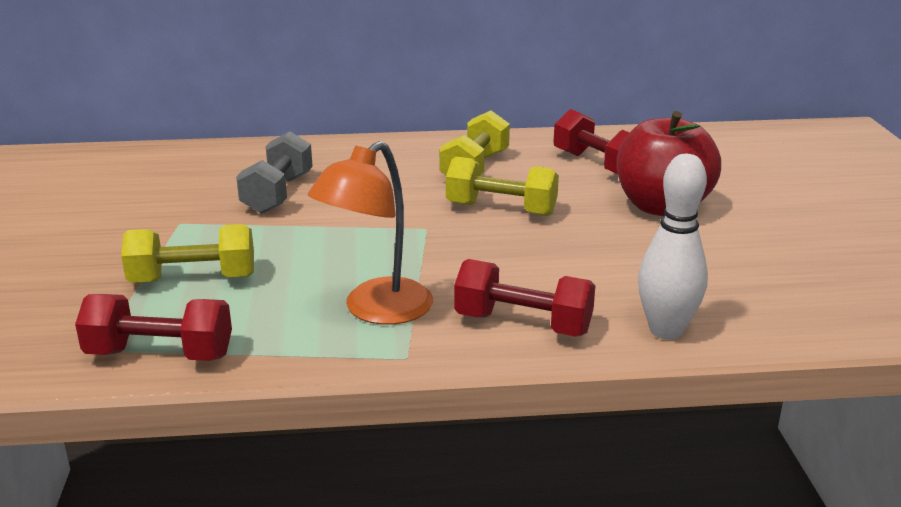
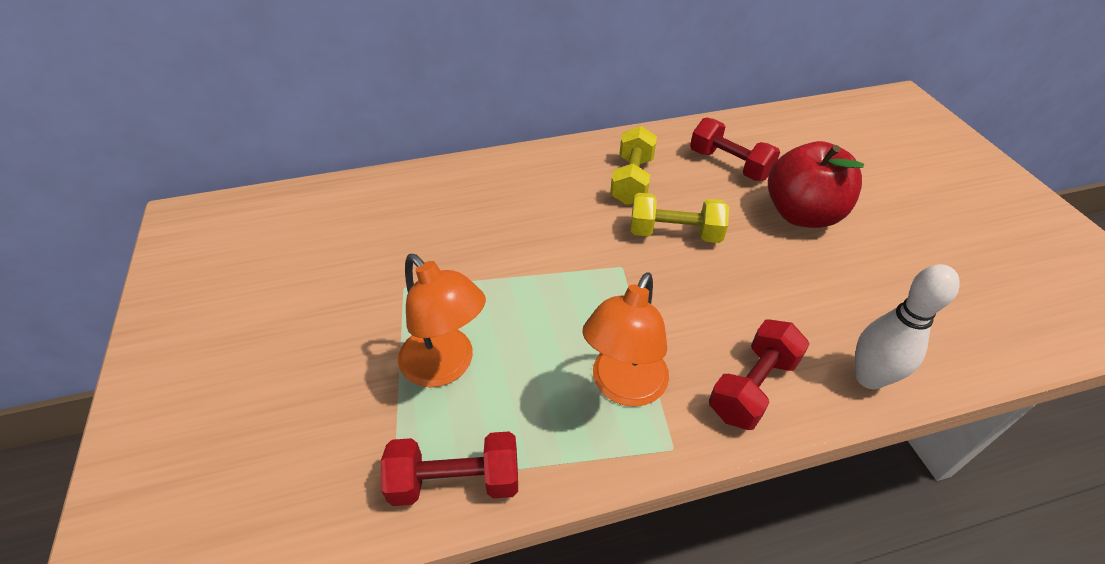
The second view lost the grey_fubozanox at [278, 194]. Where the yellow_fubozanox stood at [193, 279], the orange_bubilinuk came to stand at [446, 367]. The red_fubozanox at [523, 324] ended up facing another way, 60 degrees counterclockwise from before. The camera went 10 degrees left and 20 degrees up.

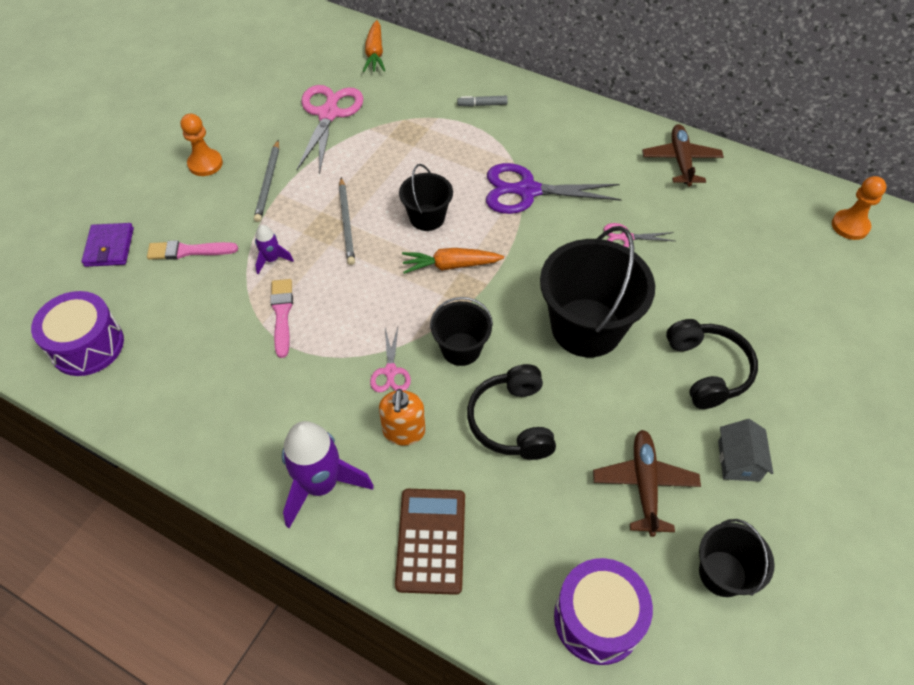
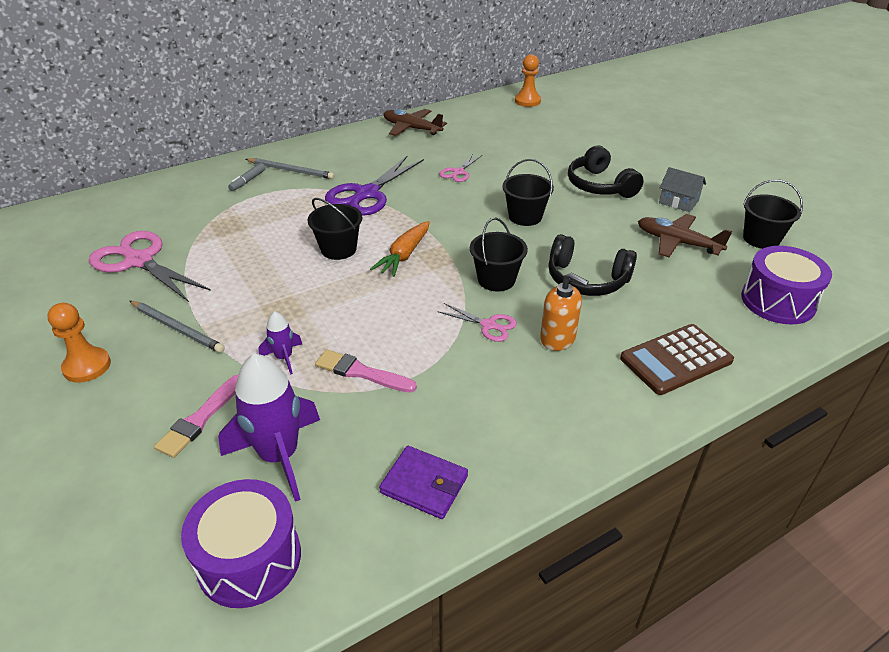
The second view lost the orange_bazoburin at [375, 53]. The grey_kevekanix ended up elsewhere, having gone from [347, 223] to [291, 170]. The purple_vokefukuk ended up elsewhere, having gone from [109, 247] to [424, 484]. The size of the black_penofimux at [586, 327] changed by a factor of 0.54. The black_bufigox at [707, 370] ended up facing another way, 135 degrees counterclockwise from before. The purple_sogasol ended up elsewhere, having gone from [321, 485] to [279, 456]. The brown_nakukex at [431, 540] ended up facing another way, 60 degrees counterclockwise from before. The camera went 60 degrees left and 15 degrees down.

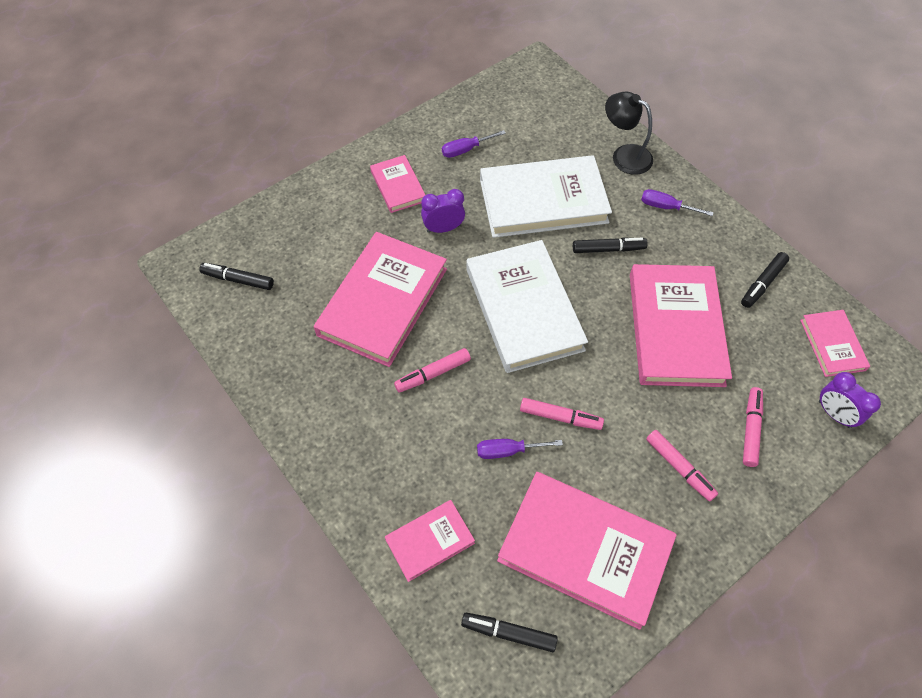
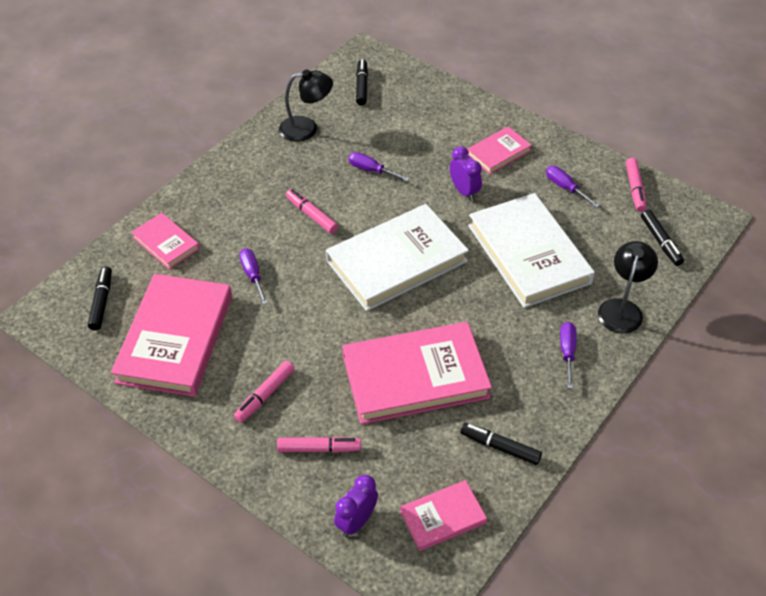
Where the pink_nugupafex stood at [382, 301], the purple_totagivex came to stand at [371, 170]. The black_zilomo ended up elsewhere, having gone from [608, 249] to [660, 242]. The pink_zilomo ended up elsewhere, having gone from [560, 417] to [634, 189]. The second view gained the black_bubilinuk at [306, 128]. The camera went 75 degrees right and 10 degrees down.

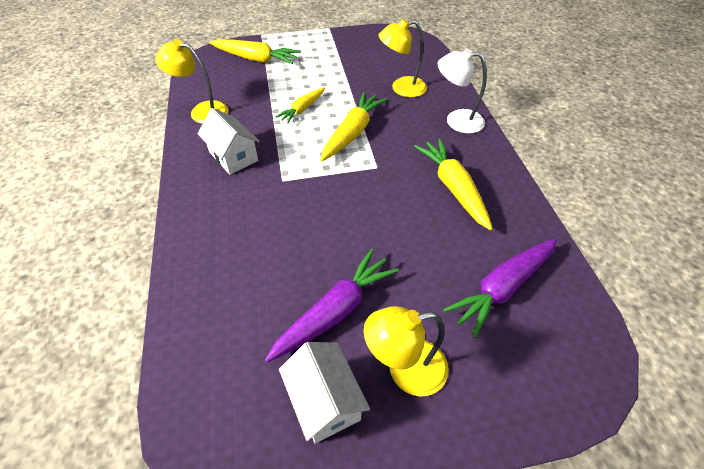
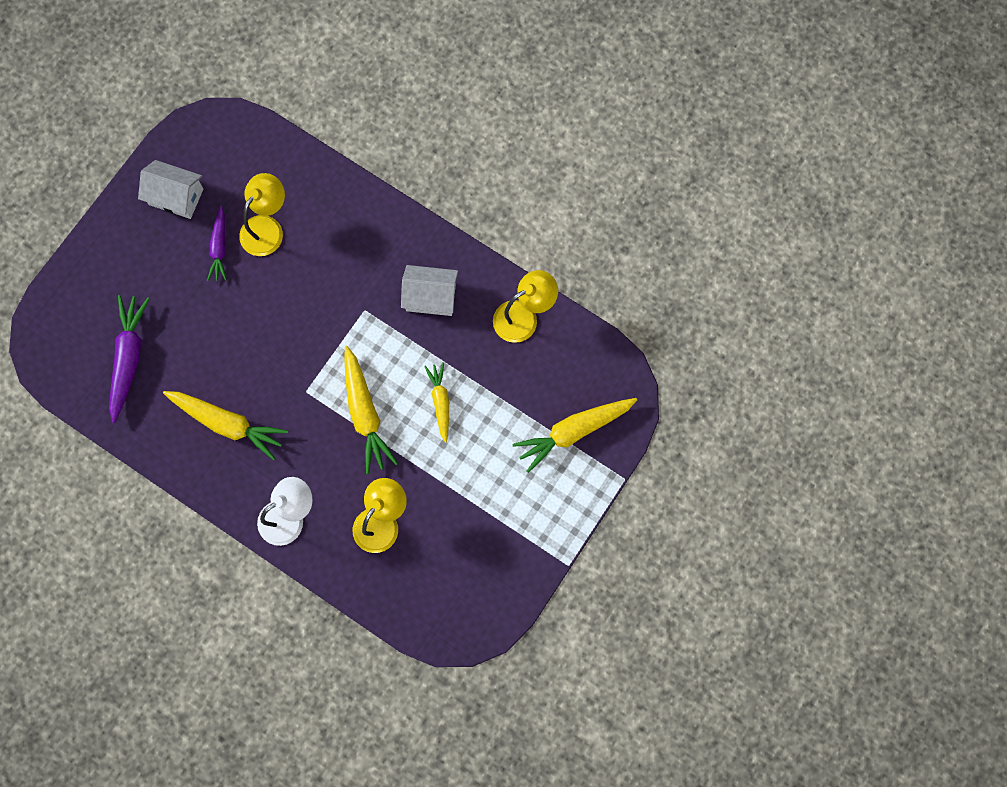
The size of the purple_bazoburin at [335, 311] changed by a factor of 0.62. The yellow_bubilinuk ended up elsewhere, having gone from [405, 370] to [267, 228]. The camera went 135 degrees right and 25 degrees up.

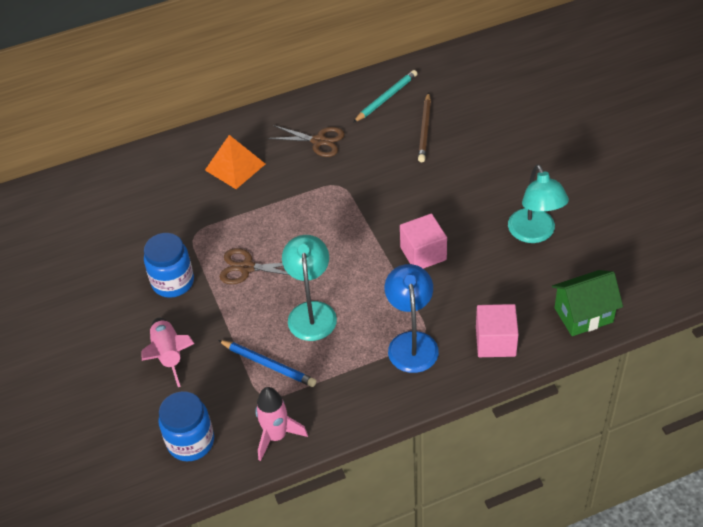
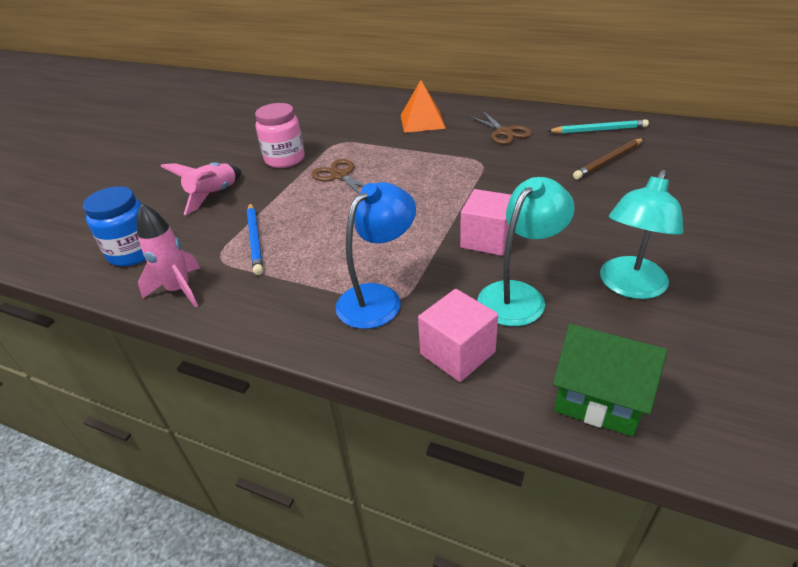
What was the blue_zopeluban at [173, 282] turned into the pink_zopeluban at [285, 159]. The turquoise_bubilinuk ended up elsewhere, having gone from [311, 312] to [519, 295]. The camera went 45 degrees right and 10 degrees down.

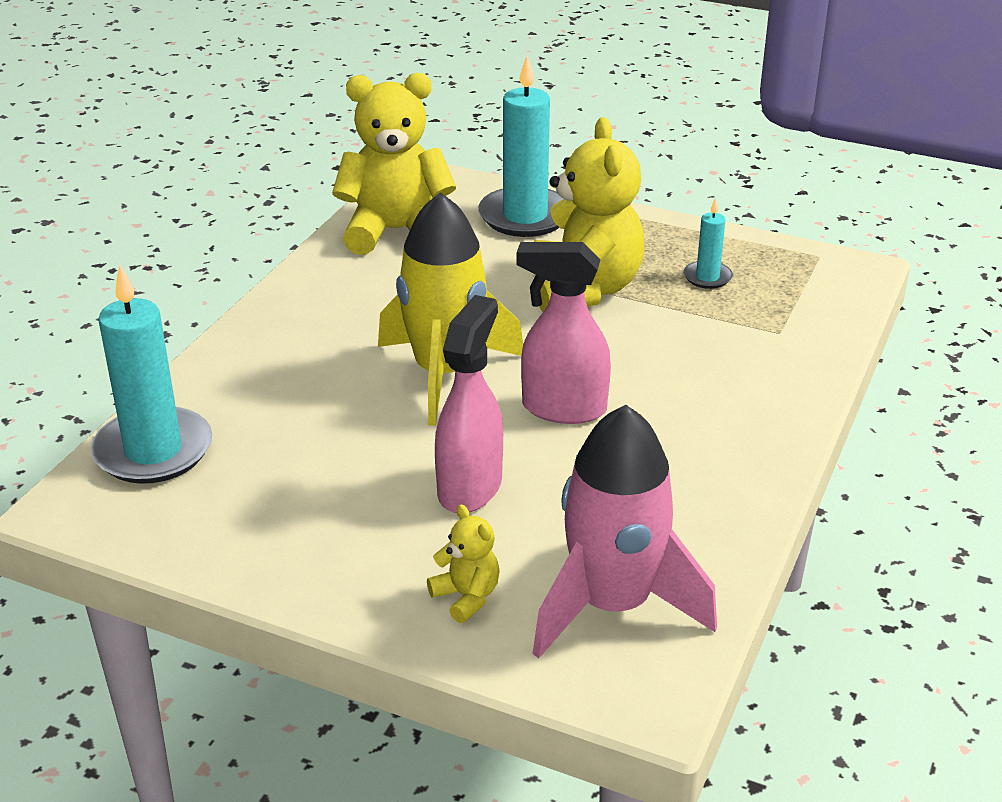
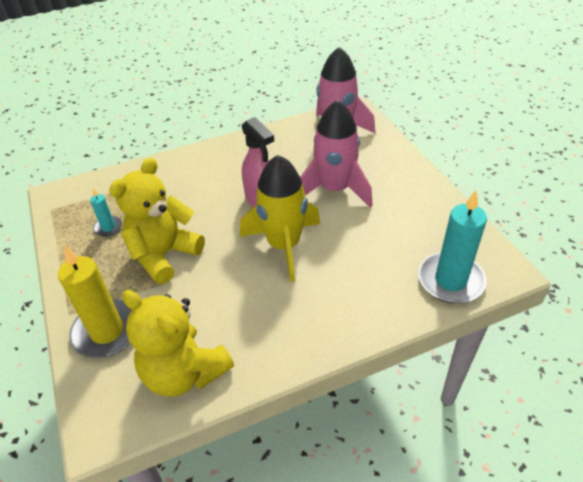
What was the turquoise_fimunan at [525, 216] turned into the yellow_fimunan at [107, 331]. Where the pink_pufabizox stood at [470, 487], the pink_sogasol came to stand at [334, 189]. The second view lost the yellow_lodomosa at [466, 597]. The camera went 135 degrees left and 10 degrees up.

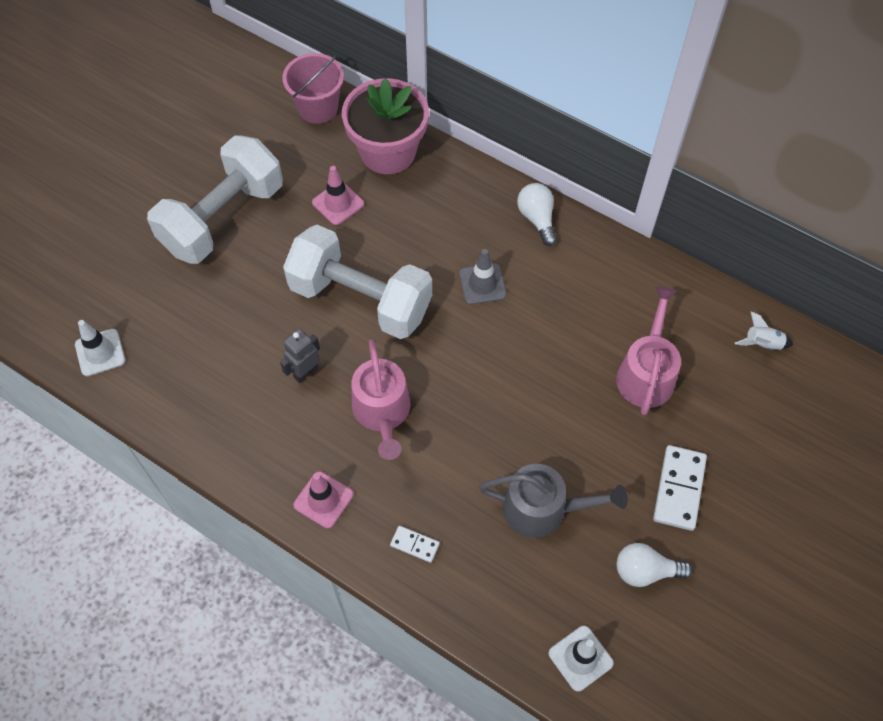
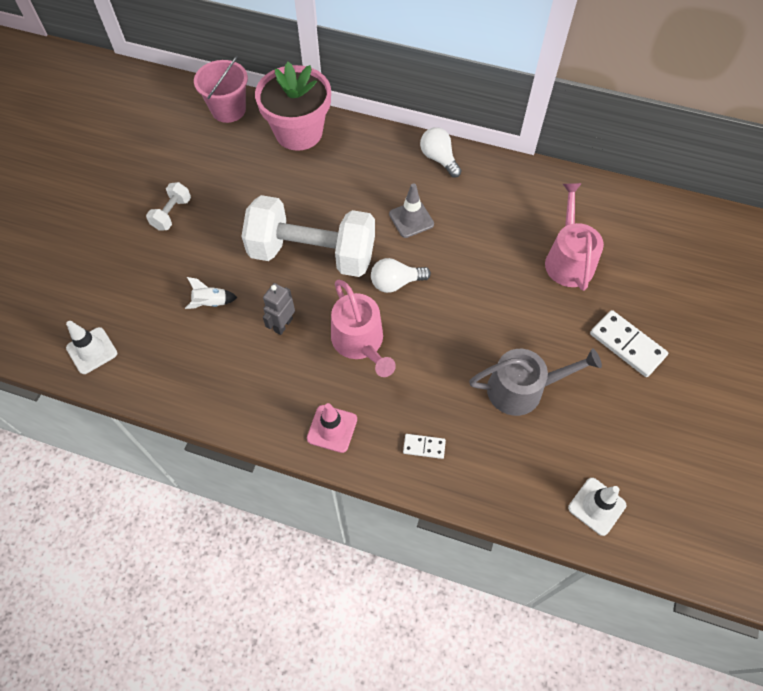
The size of the white_fubozanox at [223, 218] changed by a factor of 0.41. The second view lost the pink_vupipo at [338, 203]. The white_sogasol ended up elsewhere, having gone from [762, 344] to [211, 303]. The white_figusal at [679, 489] ended up facing another way, 45 degrees counterclockwise from before. The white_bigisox ended up elsewhere, having gone from [645, 571] to [396, 283]. The camera went 15 degrees left and 0 degrees up.

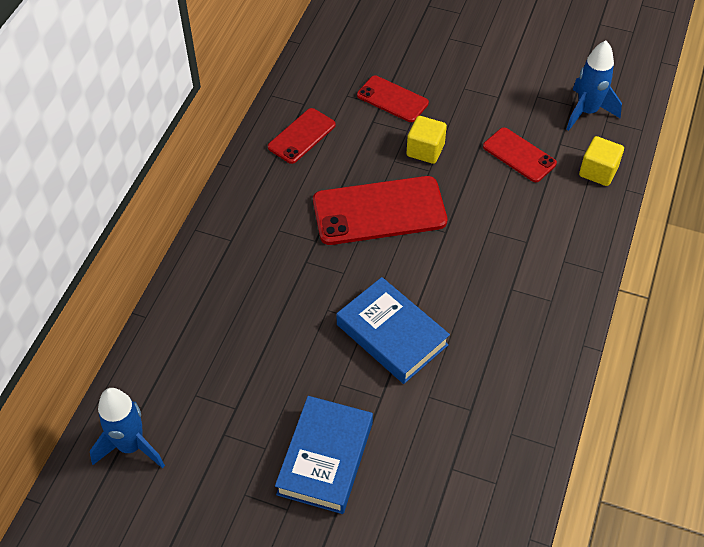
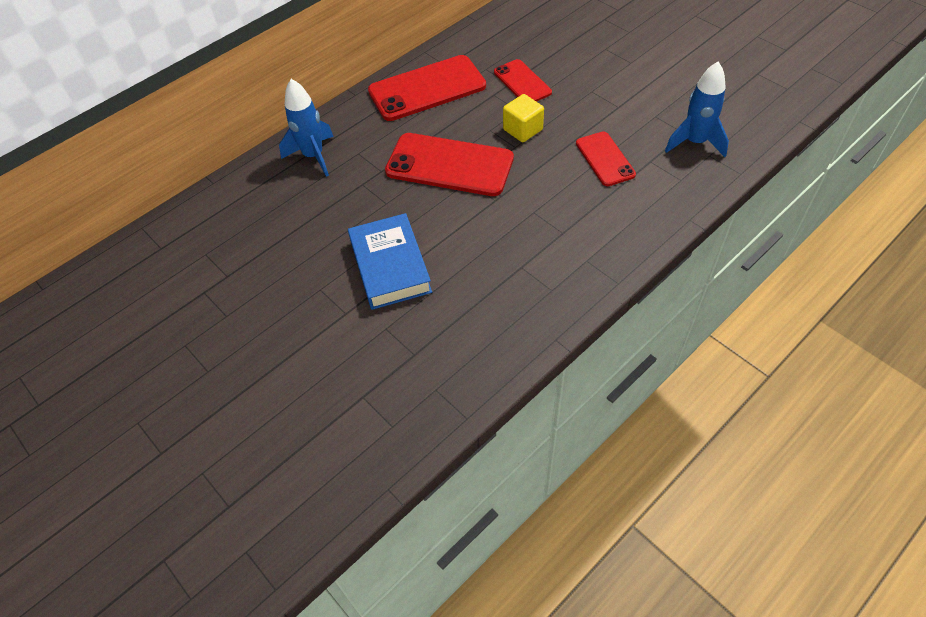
The size of the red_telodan at [301, 136] changed by a factor of 1.74. The second view lost the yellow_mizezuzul at [598, 171]. The blue_sogasol ended up elsewhere, having gone from [131, 446] to [313, 156]. The second view lost the blue_nugupafex at [325, 458]. The camera went 30 degrees right and 0 degrees up.

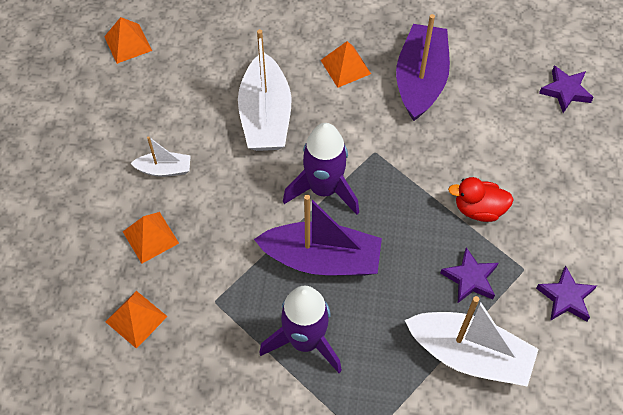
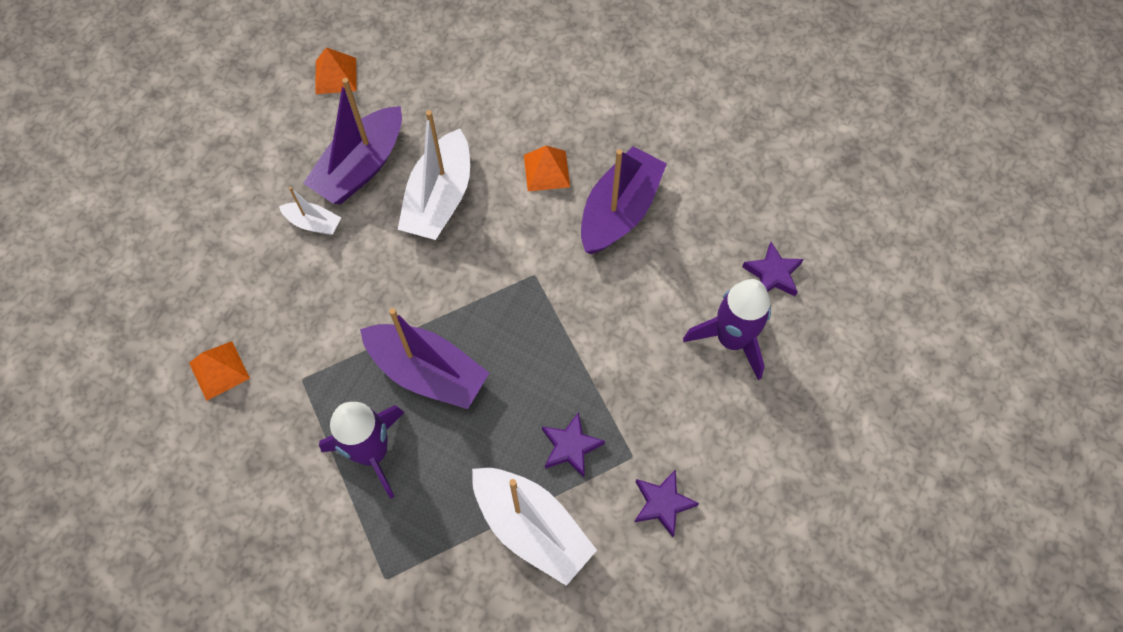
The purple_sogasol ended up elsewhere, having gone from [324, 189] to [731, 339]. The second view lost the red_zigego at [478, 209]. The second view lost the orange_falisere at [150, 237]. The second view gained the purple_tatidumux at [361, 167]. The camera went 20 degrees right and 5 degrees up.

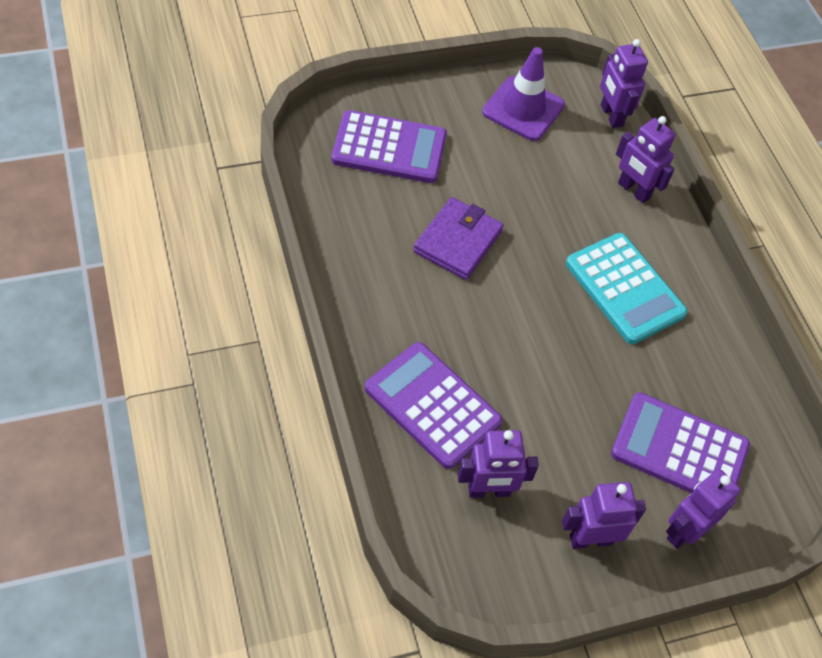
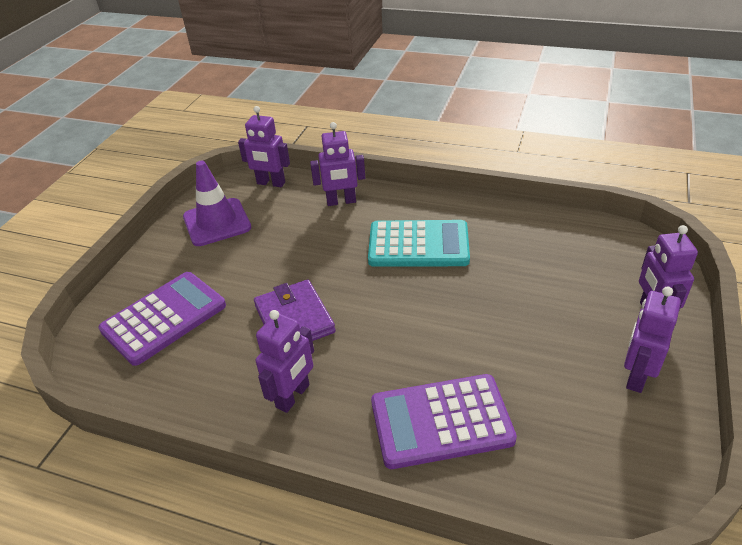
The second view lost the purple_nakukex at [679, 450]. The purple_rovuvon ended up elsewhere, having gone from [489, 491] to [293, 396]. The camera went 45 degrees left and 15 degrees down.

